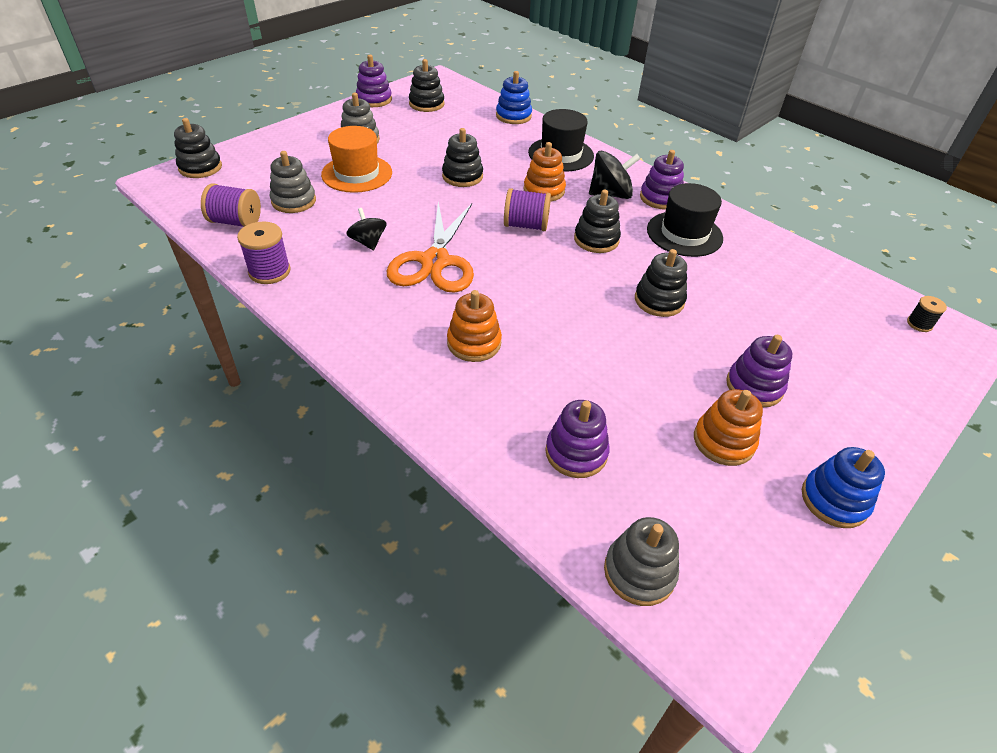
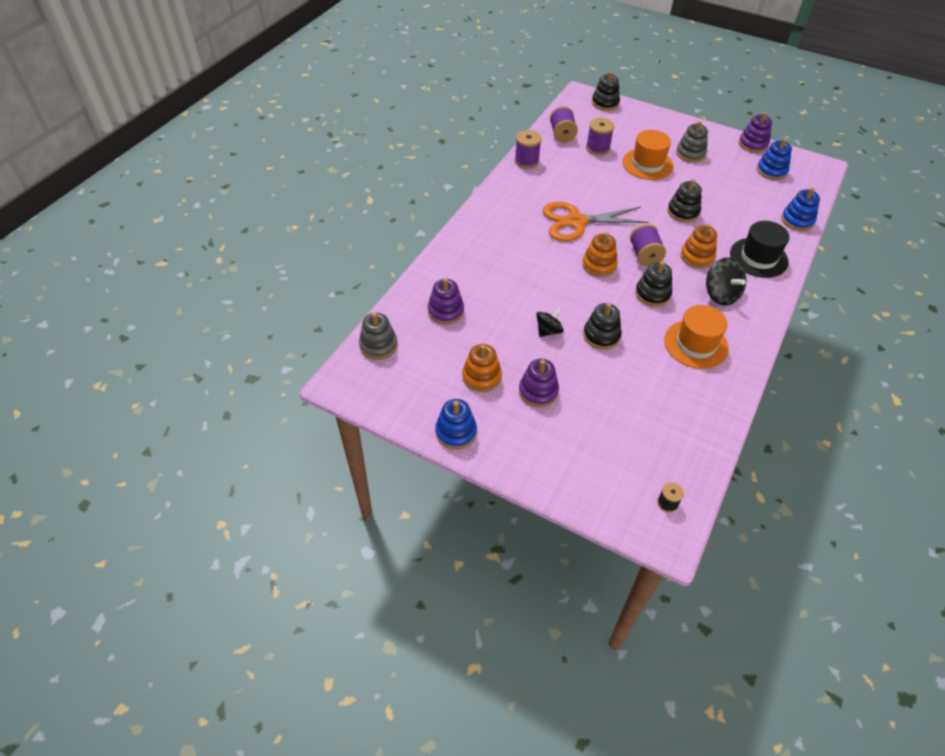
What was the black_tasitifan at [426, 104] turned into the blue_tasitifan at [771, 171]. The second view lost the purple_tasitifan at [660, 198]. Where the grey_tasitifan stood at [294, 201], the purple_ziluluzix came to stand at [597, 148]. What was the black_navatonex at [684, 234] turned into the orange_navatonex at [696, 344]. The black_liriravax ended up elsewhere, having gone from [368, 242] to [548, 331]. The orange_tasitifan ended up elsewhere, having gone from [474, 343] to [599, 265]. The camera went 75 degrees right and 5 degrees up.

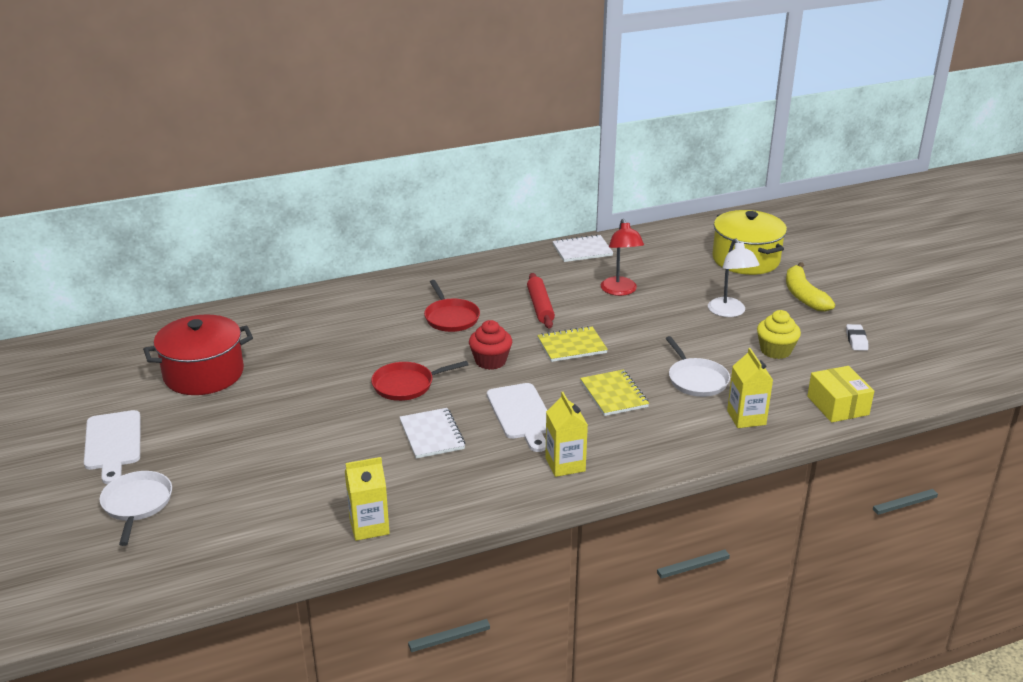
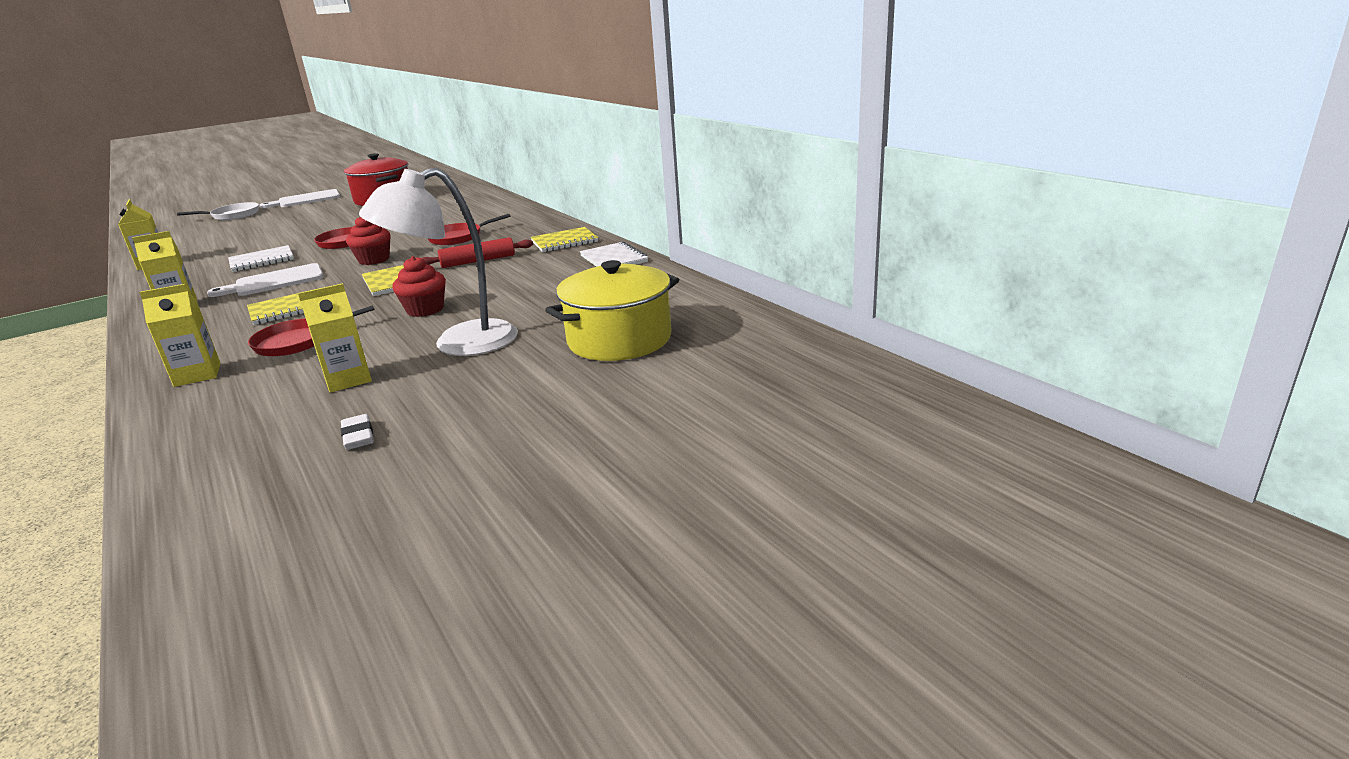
The second view lost the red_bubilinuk at [620, 291]. The size of the white_bubilinuk at [729, 312] changed by a factor of 1.53. The second view lost the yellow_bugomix at [803, 295]. Where the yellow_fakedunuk stood at [775, 350], the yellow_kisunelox came to stand at [348, 379]. The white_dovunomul at [856, 340] ended up facing another way, 75 degrees clockwise from before. What was the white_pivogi at [696, 380] turned into the red_pivogi at [297, 342]. The second view lost the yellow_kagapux at [837, 405]. The second view gained the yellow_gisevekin at [564, 242]. The second view gained the red_fakedunuk at [425, 309]. The camera went 80 degrees right and 5 degrees down.

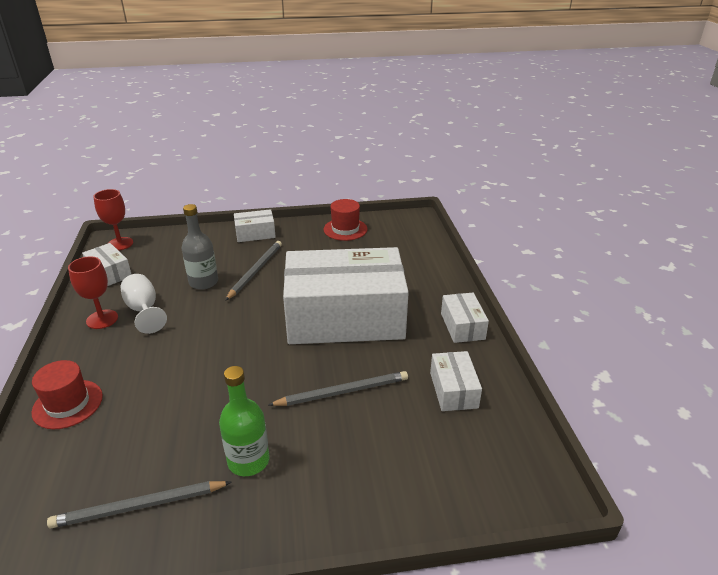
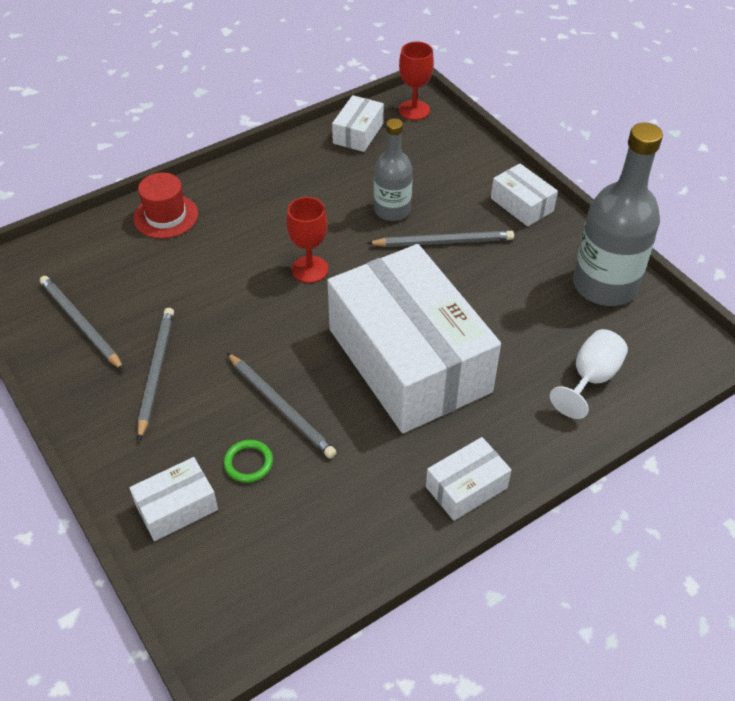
Where the red_navatonex stood at [345, 229], the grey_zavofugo came to stand at [604, 285]. The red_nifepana ended up elsewhere, having gone from [102, 319] to [310, 269]. The white_nifepana ended up elsewhere, having gone from [144, 310] to [590, 379]. The white_kagapux ended up elsewhere, having gone from [453, 390] to [177, 507]. Where the green_zavofugo stood at [248, 460], the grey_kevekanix came to stand at [156, 372]. The second view gained the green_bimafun at [248, 463]. The camera went 65 degrees right and 15 degrees up.

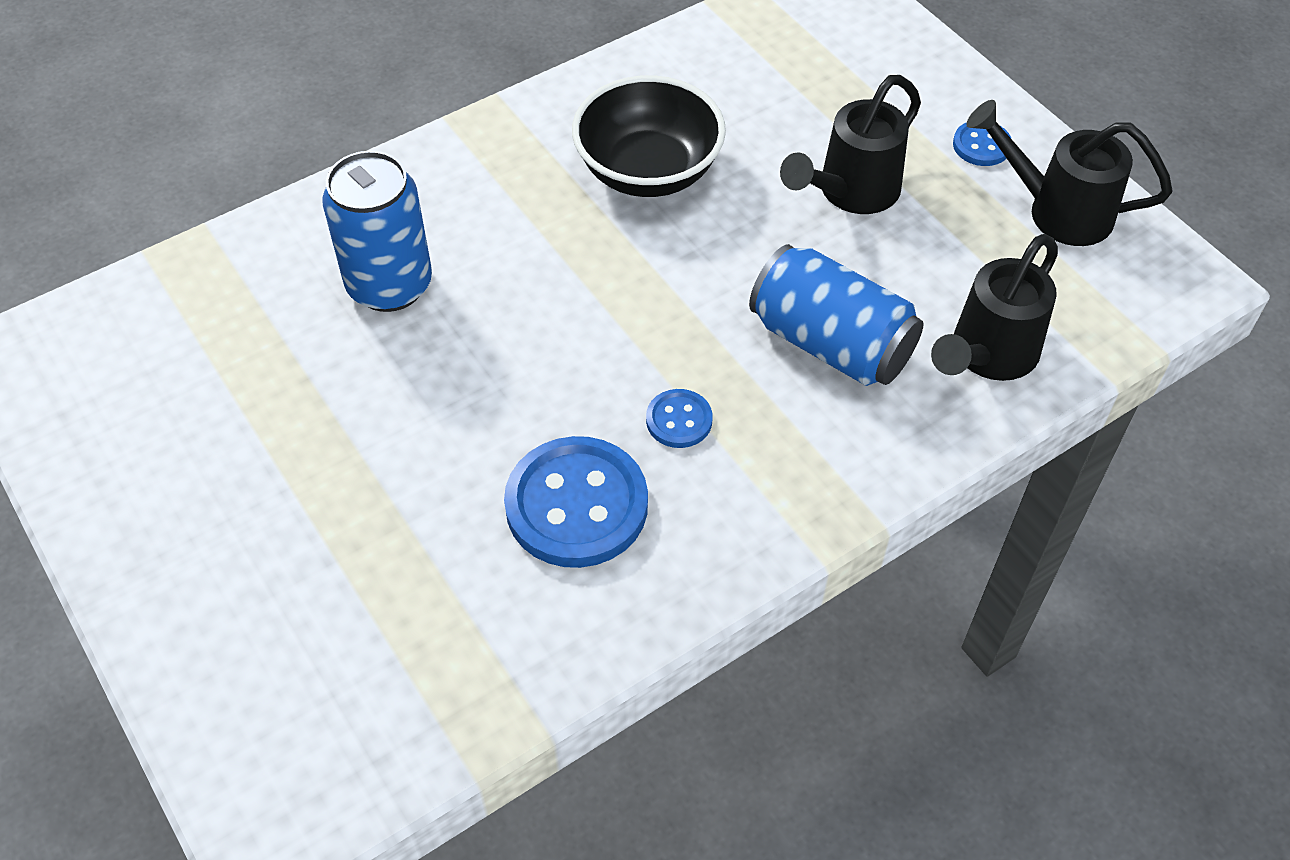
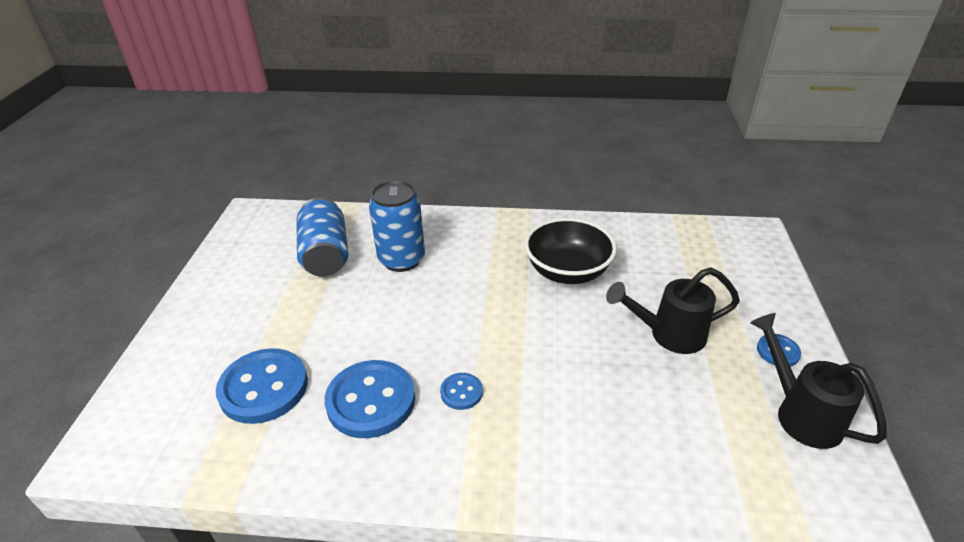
The second view lost the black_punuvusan at [986, 356]. The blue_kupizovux ended up elsewhere, having gone from [830, 343] to [325, 255]. The second view gained the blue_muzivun at [264, 387]. The camera went 40 degrees right and 15 degrees down.

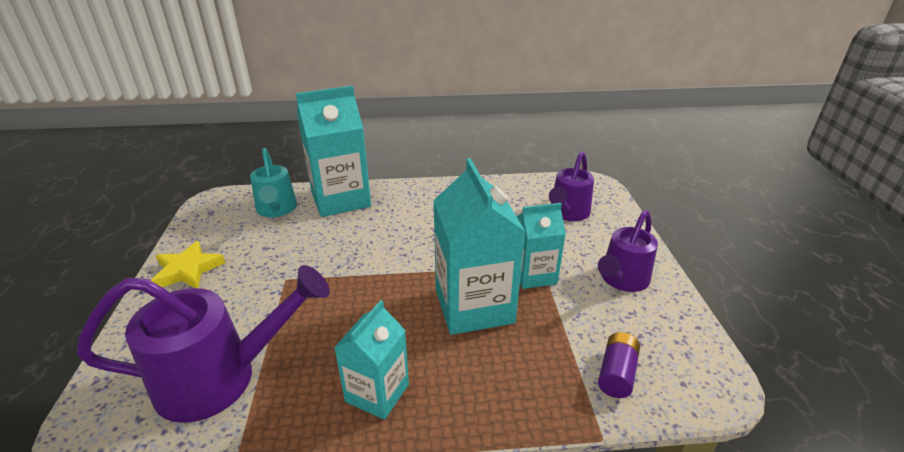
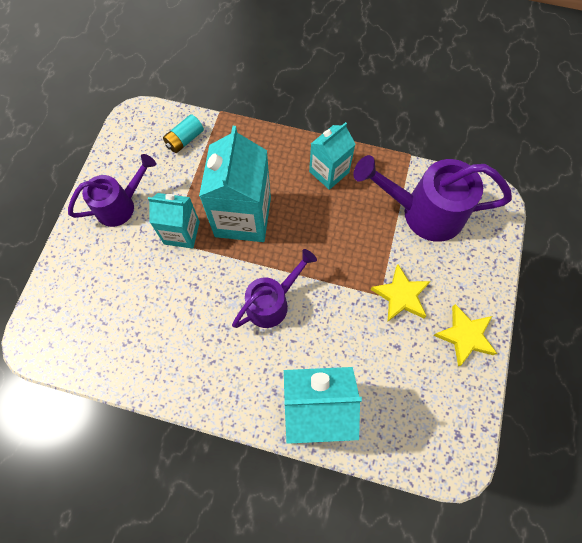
The second view lost the turquoise_punuvusan at [276, 210]. The purple_punuvusan ended up elsewhere, having gone from [567, 213] to [272, 302]. What was the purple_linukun at [616, 374] turned into the turquoise_linukun at [185, 140]. The second view gained the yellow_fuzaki at [401, 295]. The camera went 160 degrees left and 35 degrees up.

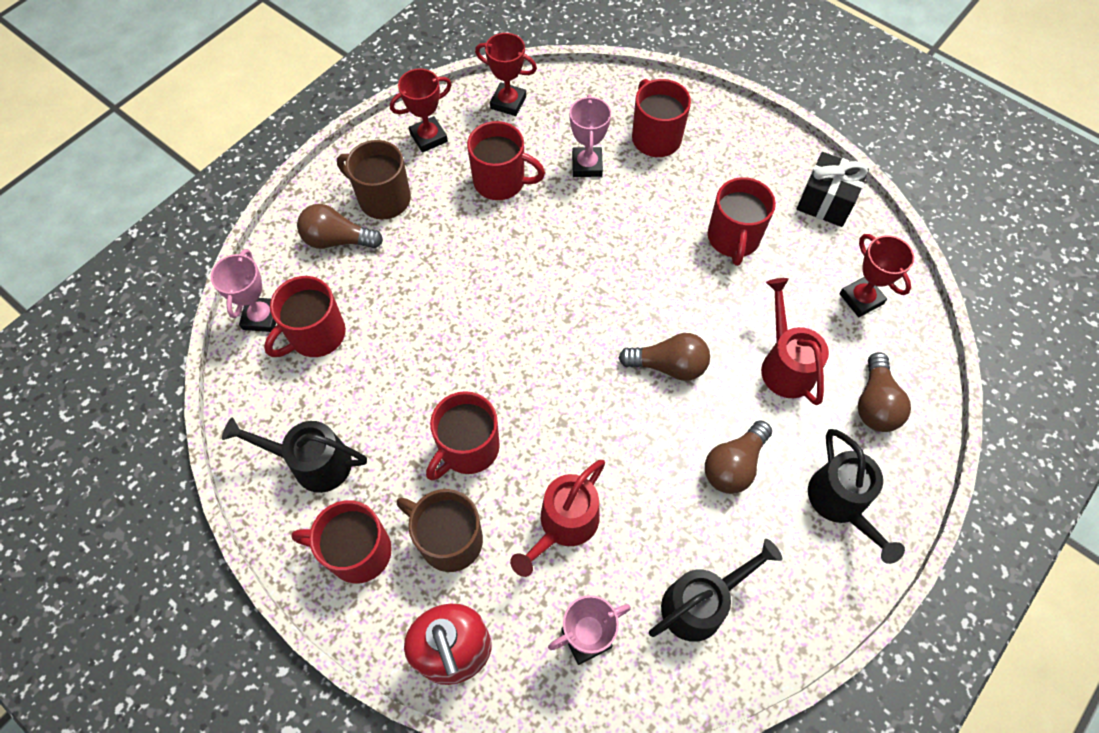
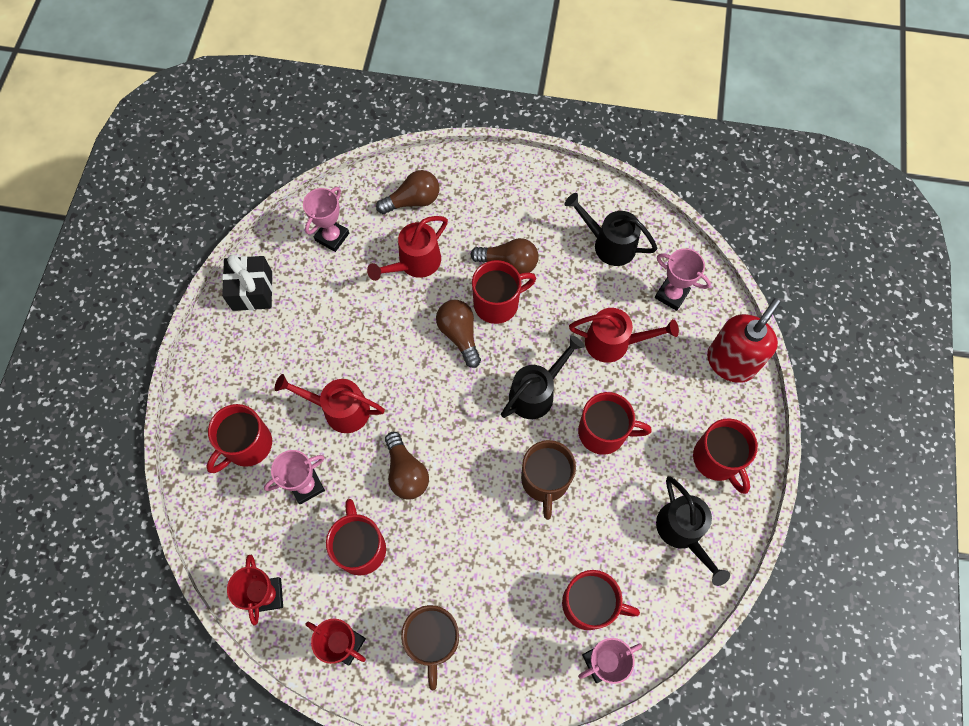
The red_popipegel ended up elsewhere, having gone from [733, 238] to [497, 303]. The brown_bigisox ended up elsewhere, having gone from [337, 240] to [406, 472]. What was the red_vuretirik at [861, 299] turned into the pink_vuretirik at [332, 237]. The black_punuvusan ended up elsewhere, having gone from [841, 504] to [536, 392]. The brown_popipegel ended up elsewhere, having gone from [449, 539] to [545, 480]. The second view gained the red_punuvusan at [339, 410]. The camera went 120 degrees left and 5 degrees up.

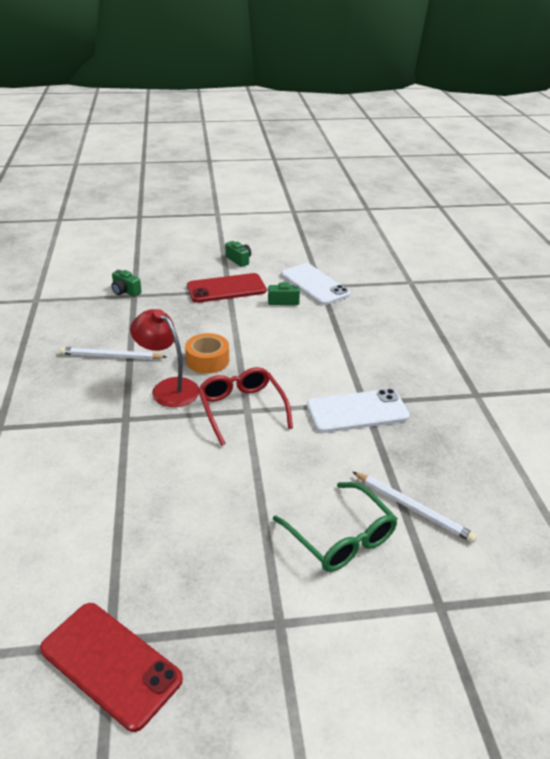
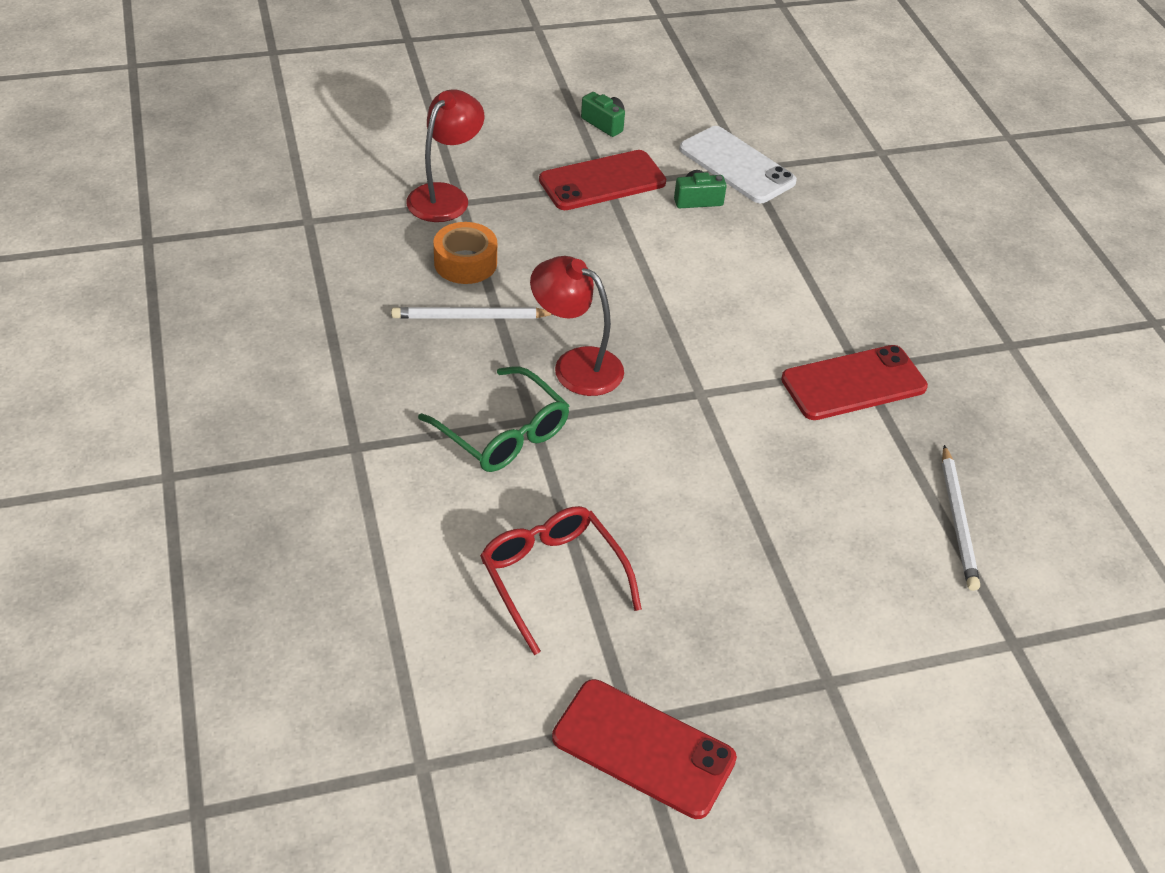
Where the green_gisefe stood at [125, 291], the red_bubilinuk came to stand at [445, 196]. The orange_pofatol ended up elsewhere, having gone from [207, 360] to [465, 263]. The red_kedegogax ended up elsewhere, having gone from [242, 409] to [553, 579]. What was the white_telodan at [357, 411] turned into the red_telodan at [853, 383]. The white_kevekanix at [413, 508] ended up facing another way, 60 degrees clockwise from before. The green_kedegogax ended up elsewhere, having gone from [340, 537] to [502, 433]. The camera went 10 degrees left and 10 degrees up.

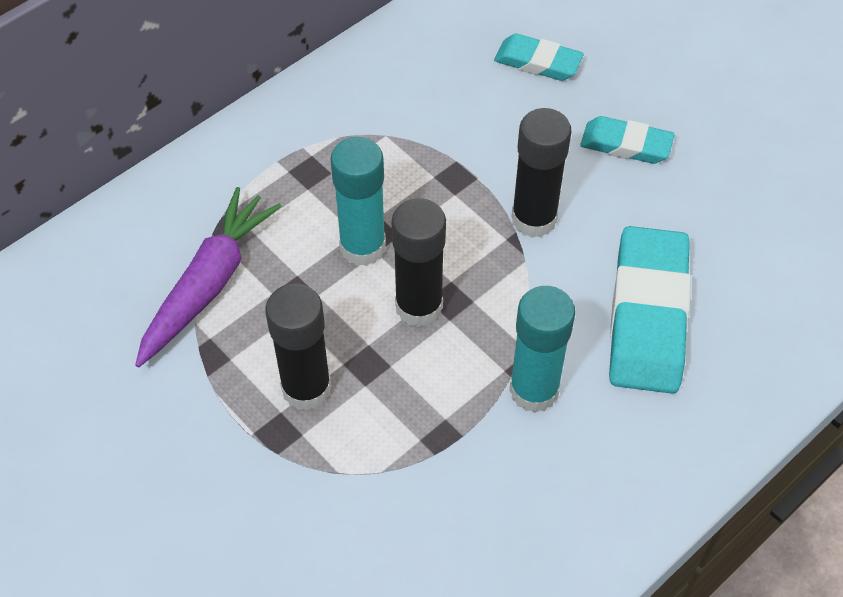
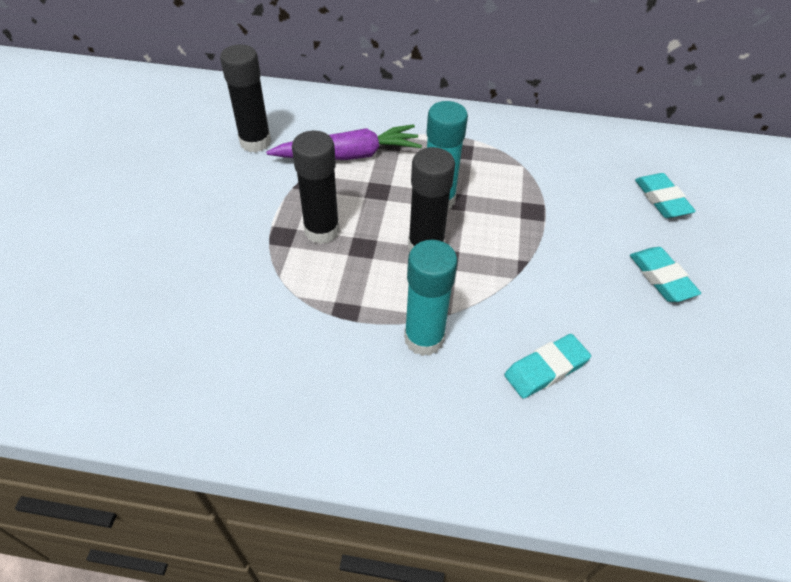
The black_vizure ended up elsewhere, having gone from [534, 219] to [255, 142]. The size of the turquoise_dovunomul at [648, 316] changed by a factor of 0.56. The camera went 50 degrees right and 5 degrees down.

